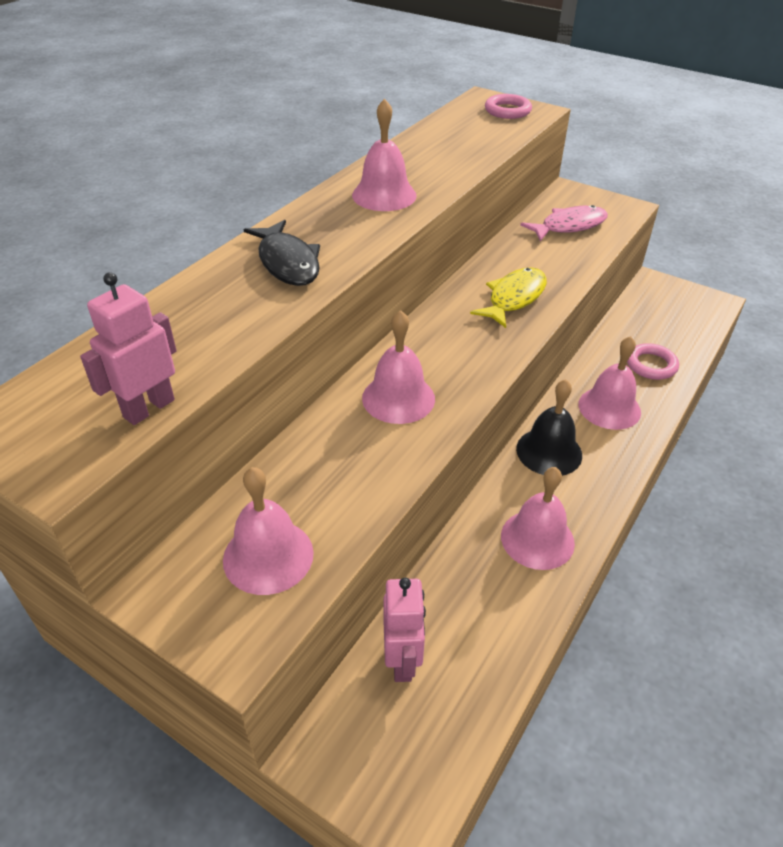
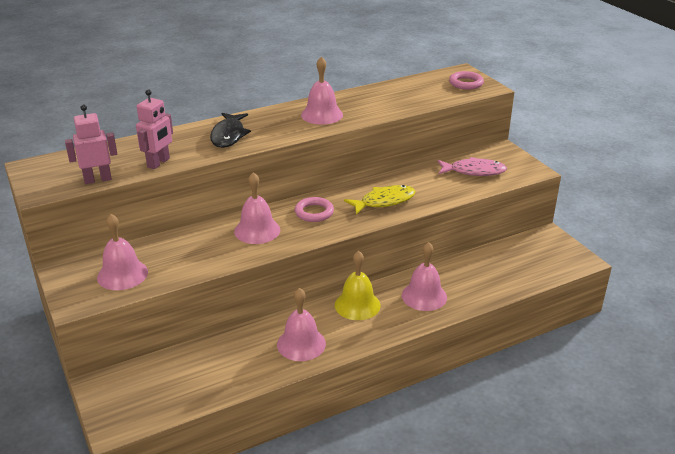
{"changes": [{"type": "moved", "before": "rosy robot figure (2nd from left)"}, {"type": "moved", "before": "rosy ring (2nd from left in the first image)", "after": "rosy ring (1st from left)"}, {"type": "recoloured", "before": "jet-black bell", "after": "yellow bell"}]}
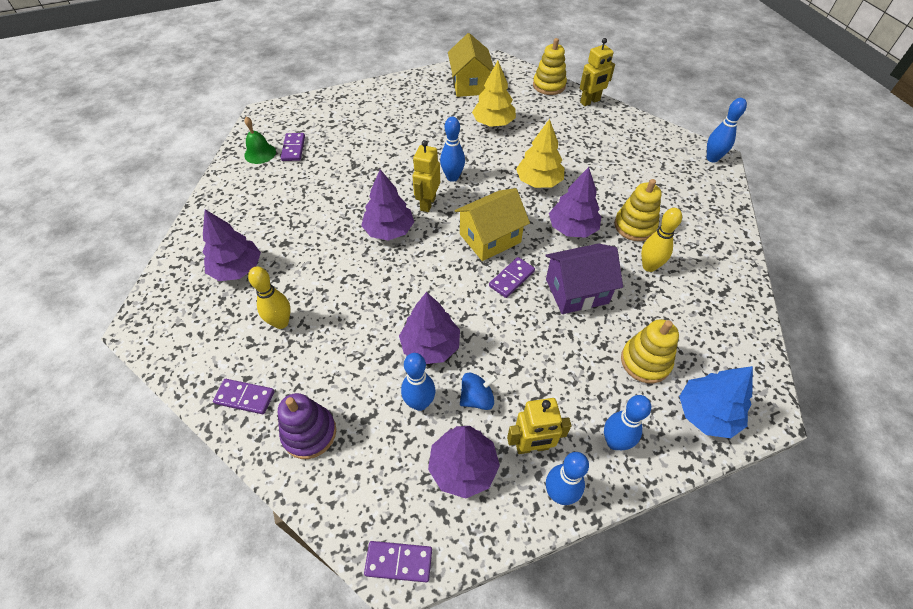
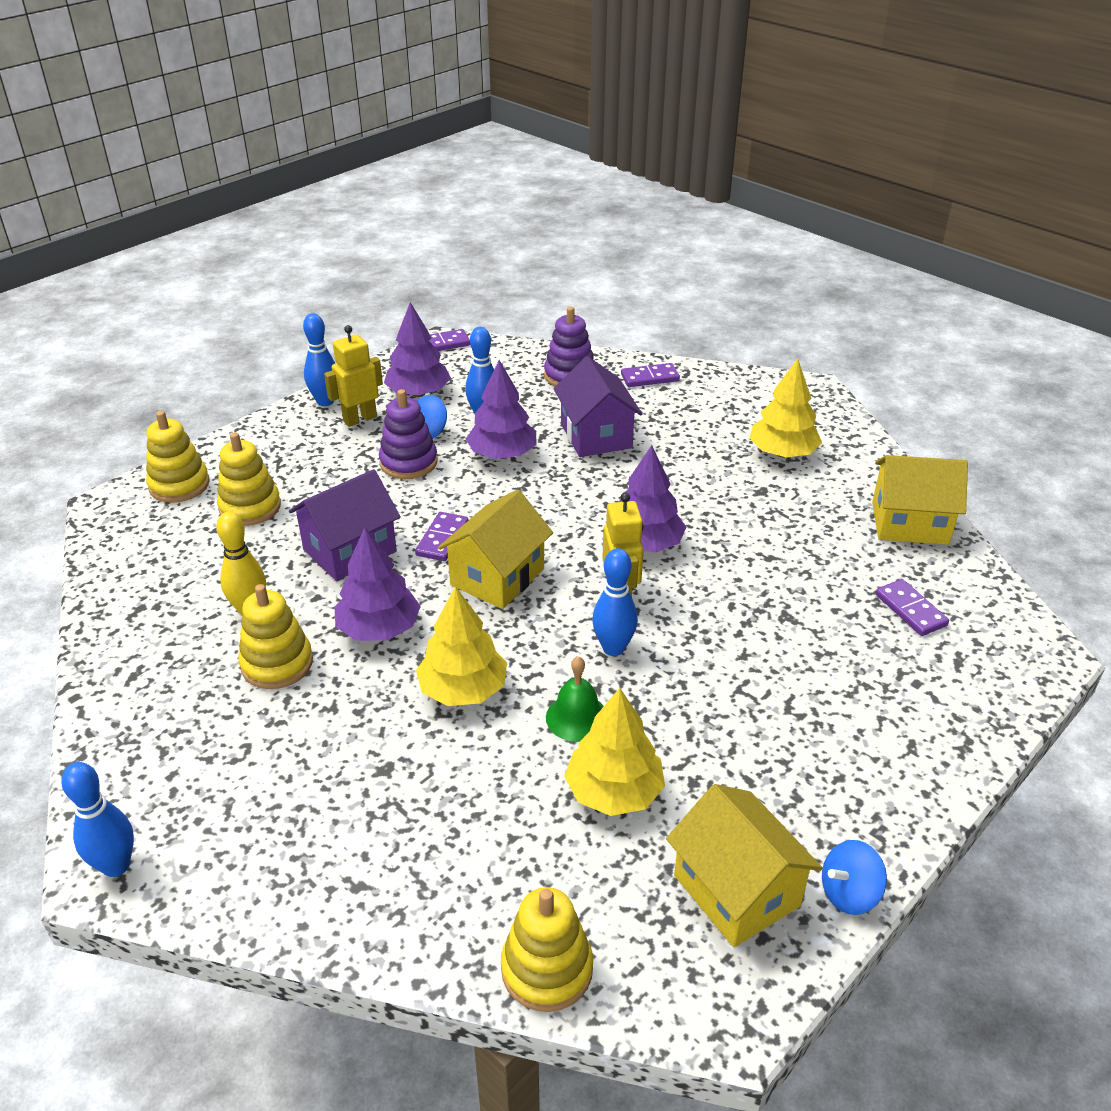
{"changes": [{"type": "removed", "before": "yellow tenpin (1st from left)"}, {"type": "removed", "before": "yellow robot figure (3rd from left)"}, {"type": "removed", "before": "blue tenpin (4th from left)"}, {"type": "added", "after": "purple ring stacker (1st from left)"}, {"type": "added", "after": "purple toy house (2nd from left)"}, {"type": "added", "after": "blue toy top (2nd from left)"}, {"type": "added", "after": "yellow toy house (3rd from left)"}, {"type": "moved", "before": "green bell"}, {"type": "replaced", "before": "blue tree", "after": "yellow ring stacker (1st from left)"}, {"type": "recoloured", "before": "purple tree (1st from left)", "after": "yellow tree (3rd from left)"}]}
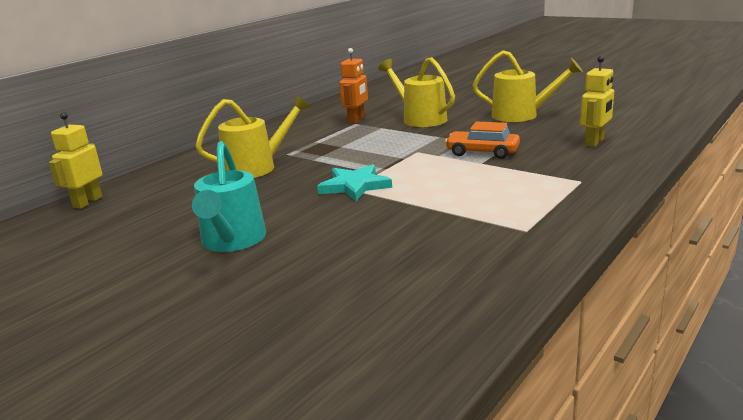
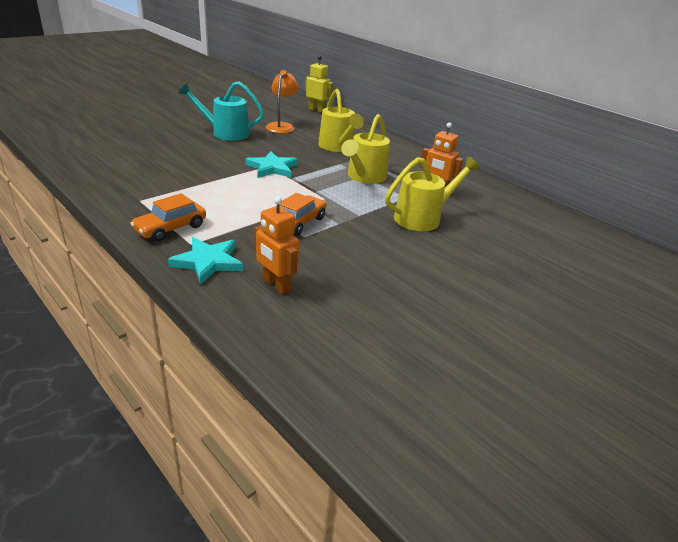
{"changes": [{"type": "added", "after": "orange automobile (1st from left)"}, {"type": "added", "after": "turquoise star (1st from left)"}, {"type": "added", "after": "orange desk lamp"}, {"type": "moved", "before": "yellow watering can (3rd from left in the first image)", "after": "yellow watering can (2nd from left)"}, {"type": "recoloured", "before": "yellow robot figure (2nd from left)", "after": "orange robot figure (1st from left)"}]}
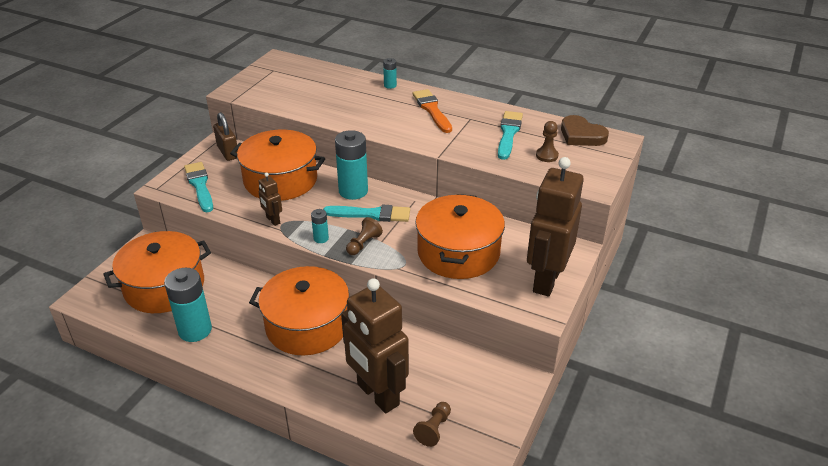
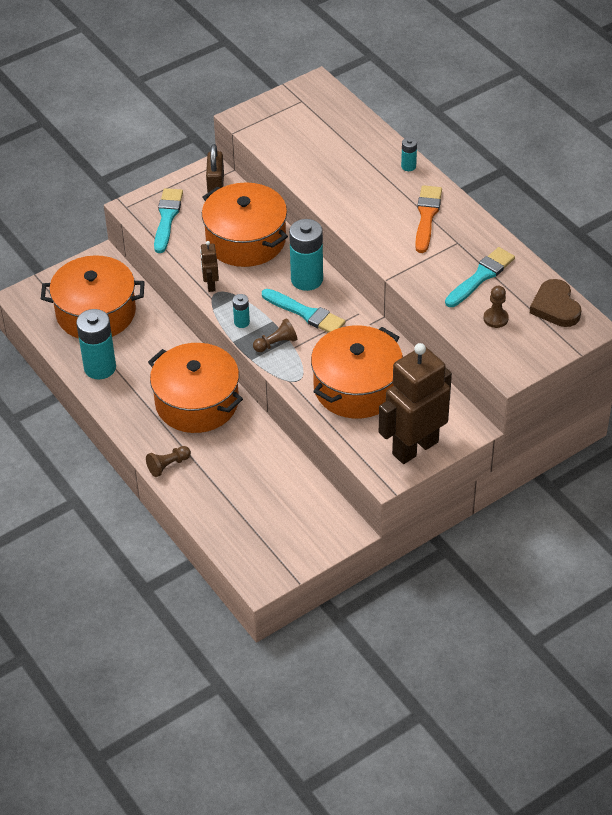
{"changes": [{"type": "removed", "before": "dark brown robot figure (2nd from left)"}, {"type": "moved", "before": "dark brown chess pawn (2nd from left in the first image)", "after": "dark brown chess pawn (1st from left)"}]}
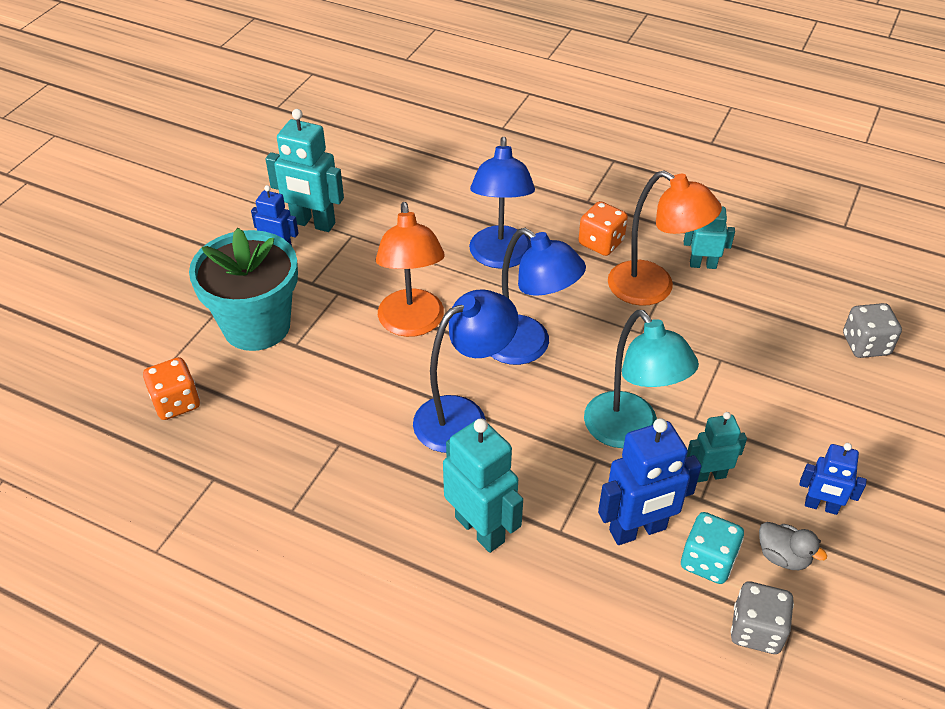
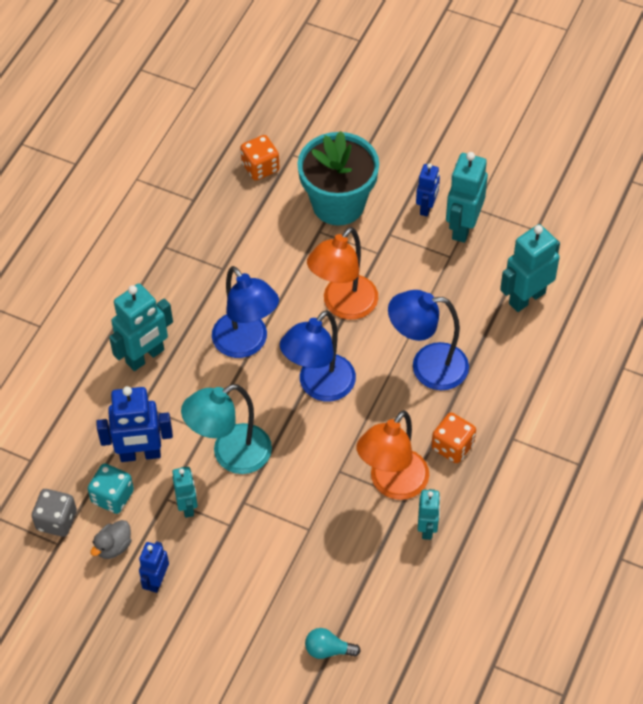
{"changes": [{"type": "added", "after": "turquoise robot figure (5th from left)"}, {"type": "replaced", "before": "grey dice (2nd from left)", "after": "turquoise light bulb"}, {"type": "turned", "before": "orange desk lamp (1st from left)", "turn": -45}, {"type": "turned", "before": "blue robot figure (2nd from left in the first image)", "turn": -75}]}
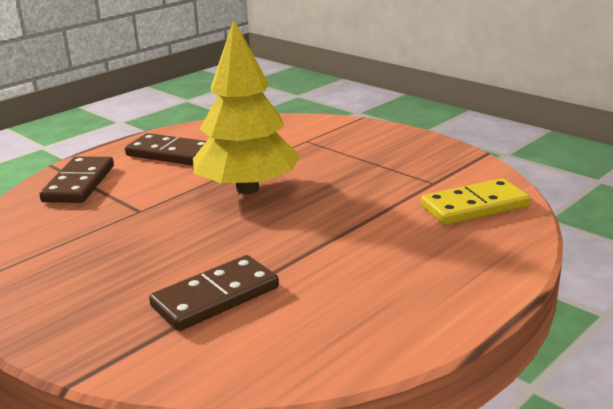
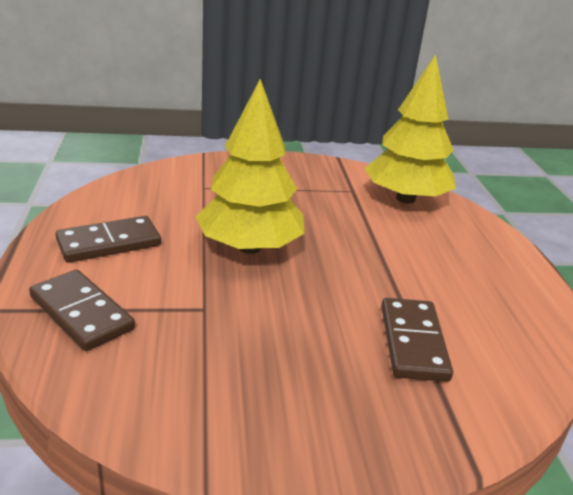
{"changes": [{"type": "replaced", "before": "yellow domino", "after": "yellow tree (2nd from left)"}]}
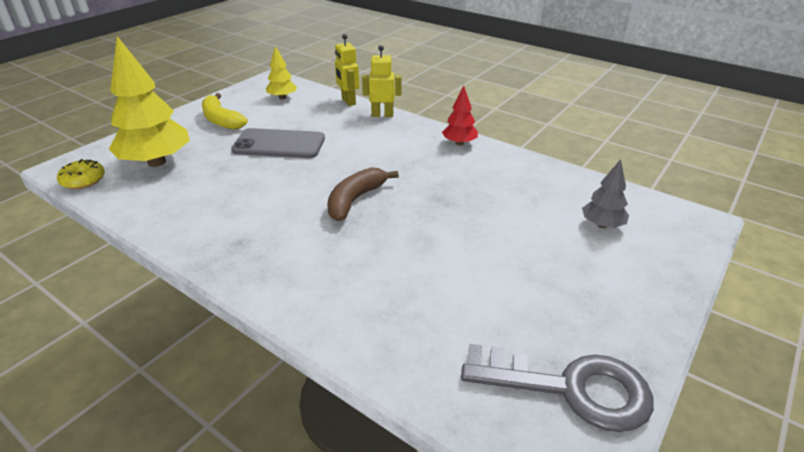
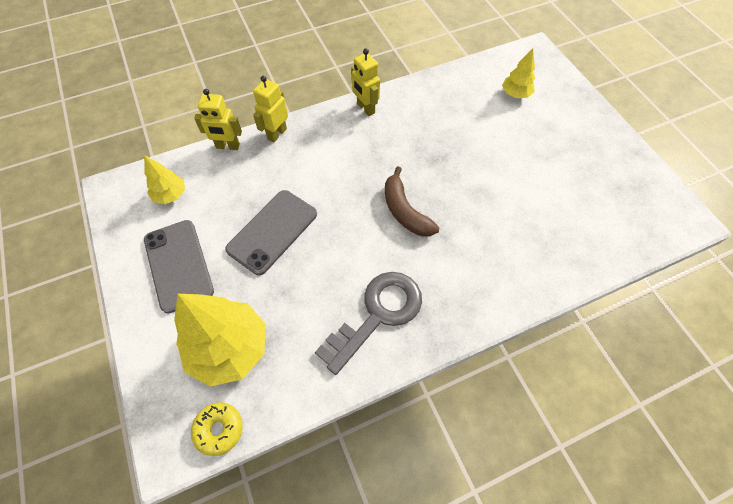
{"changes": [{"type": "moved", "before": "grey key"}, {"type": "replaced", "before": "yellow banana fruit", "after": "grey phone (1st from left)"}, {"type": "replaced", "before": "red tree", "after": "yellow robot figure (3rd from left)"}, {"type": "recoloured", "before": "grey tree", "after": "yellow tree (3rd from left)"}]}
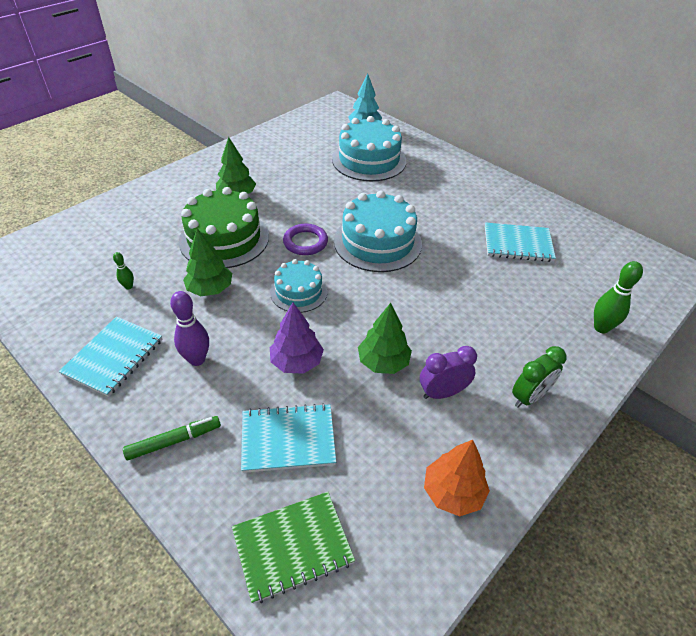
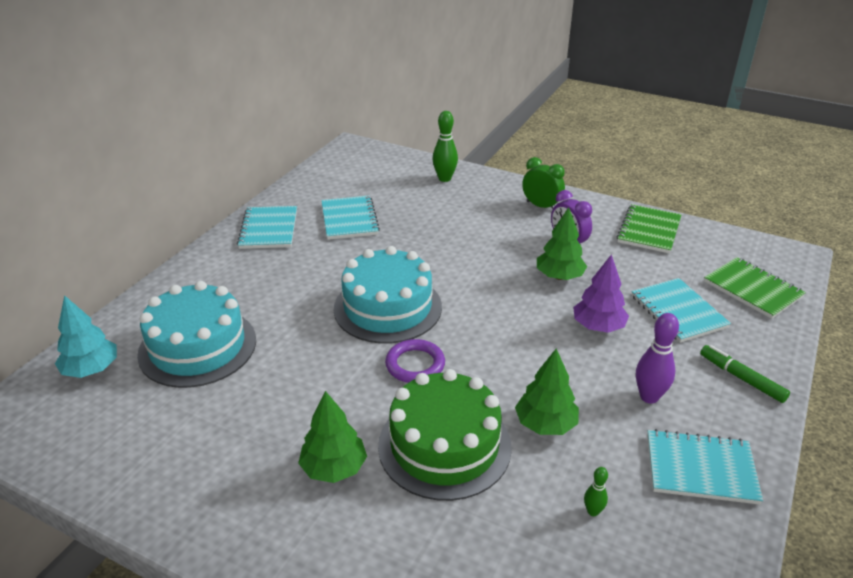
{"changes": [{"type": "removed", "before": "turquoise layer cake (1st from left)"}, {"type": "added", "after": "turquoise exercise book (1st from left)"}, {"type": "replaced", "before": "orange tree", "after": "green exercise book (1st from left)"}]}
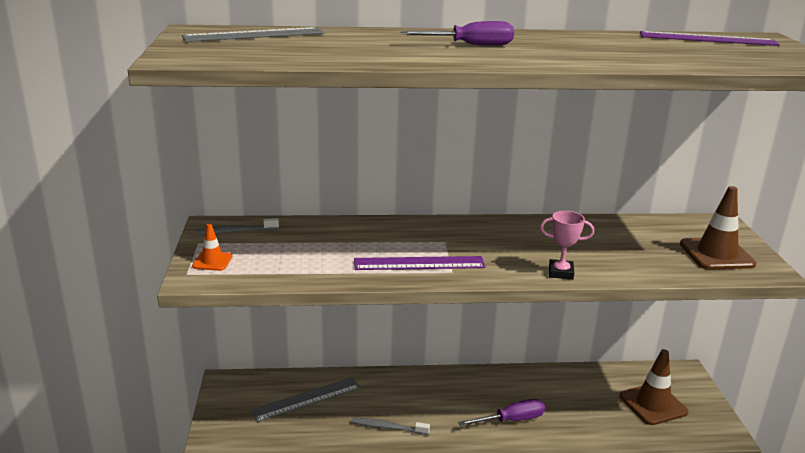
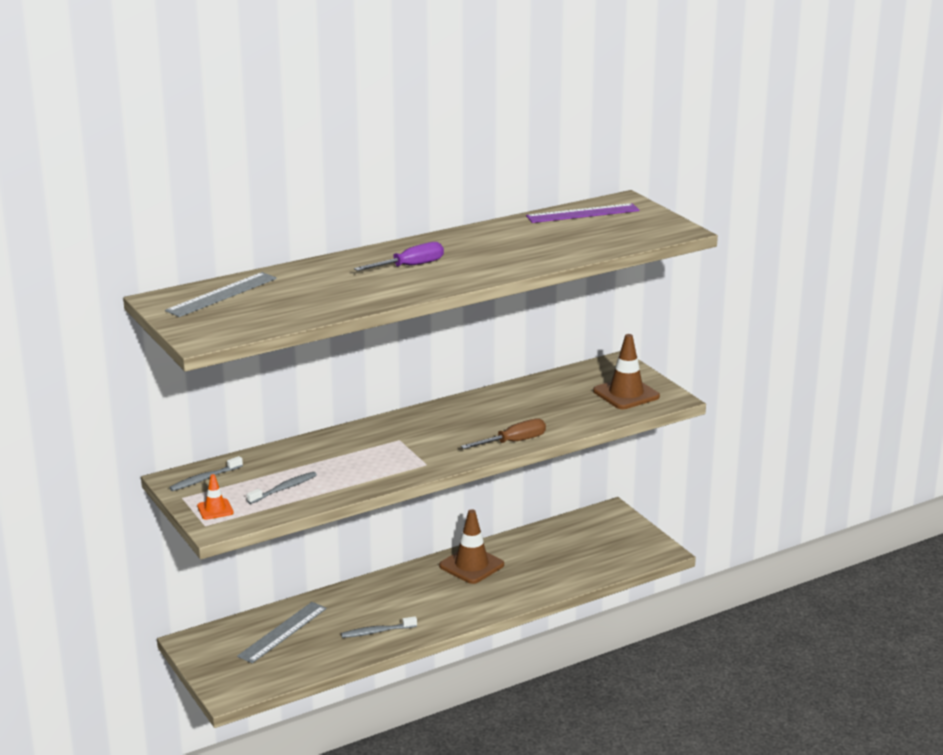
{"changes": [{"type": "removed", "before": "purple measuring stick (1st from left)"}, {"type": "removed", "before": "purple flat screwdriver (2nd from left)"}, {"type": "added", "after": "grey toothbrush (2nd from left)"}, {"type": "moved", "before": "dark brown road cone (1st from left)"}, {"type": "replaced", "before": "rosy prize cup", "after": "dark brown flat screwdriver"}]}
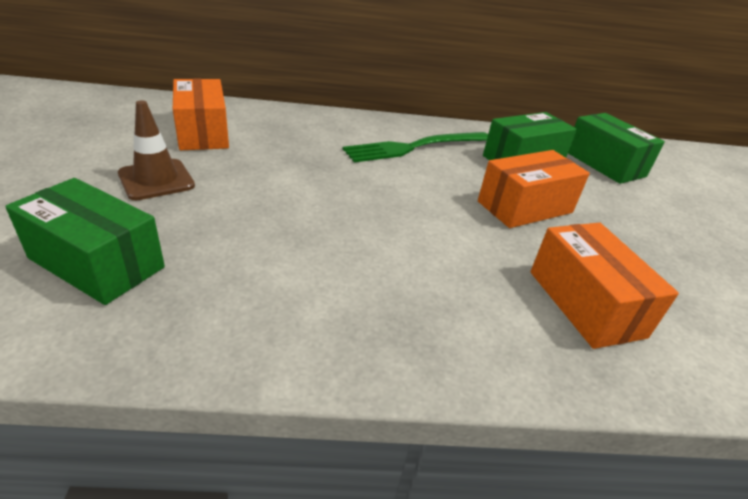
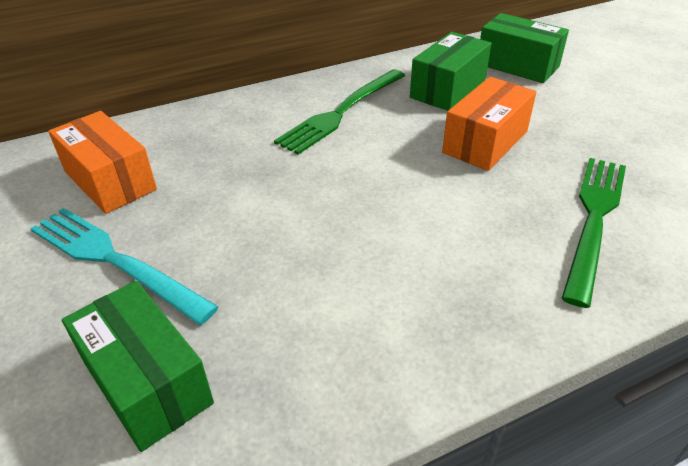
{"changes": [{"type": "replaced", "before": "dark brown road cone", "after": "turquoise table fork"}, {"type": "replaced", "before": "orange parcel (3rd from left)", "after": "green table fork (2nd from left)"}, {"type": "turned", "before": "green parcel (1st from left)", "turn": 45}]}
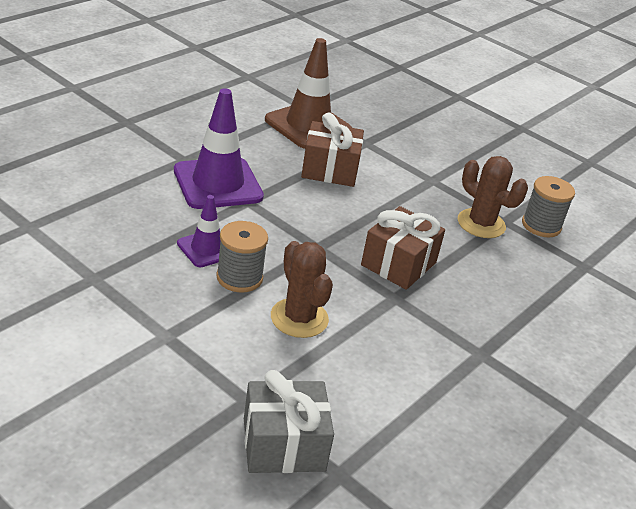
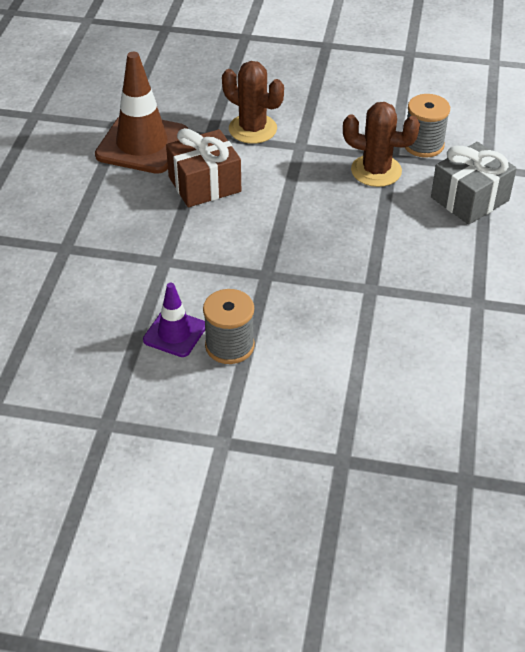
{"changes": [{"type": "removed", "before": "purple road cone (2nd from left)"}, {"type": "removed", "before": "dark brown gift (2nd from left)"}, {"type": "moved", "before": "grey gift"}, {"type": "moved", "before": "dark brown saguaro cactus (1st from left)"}]}
